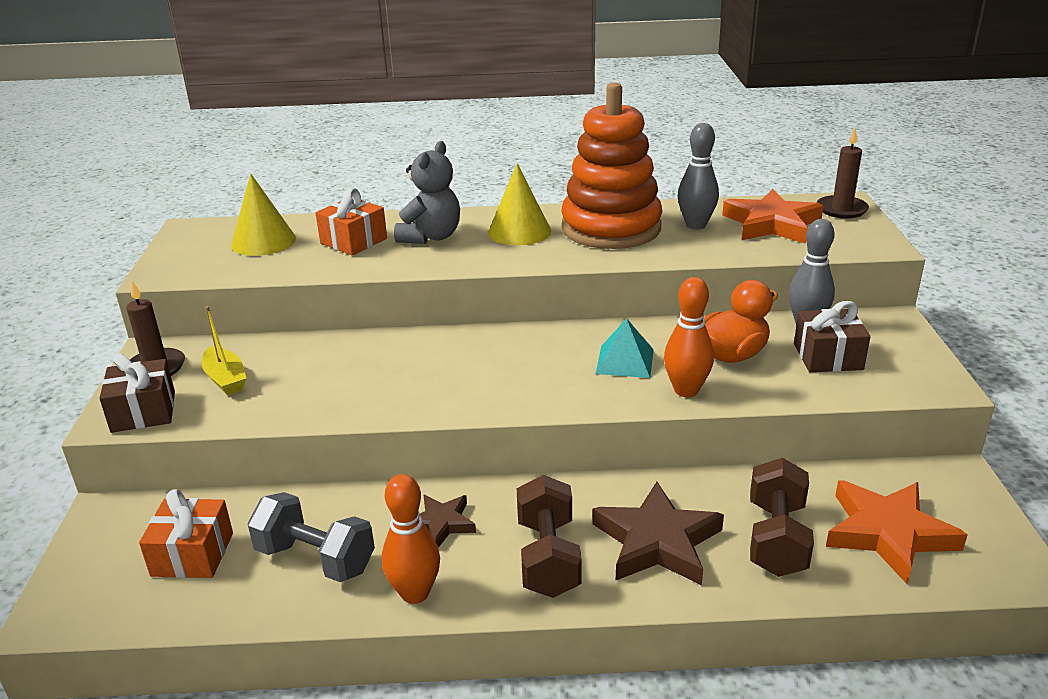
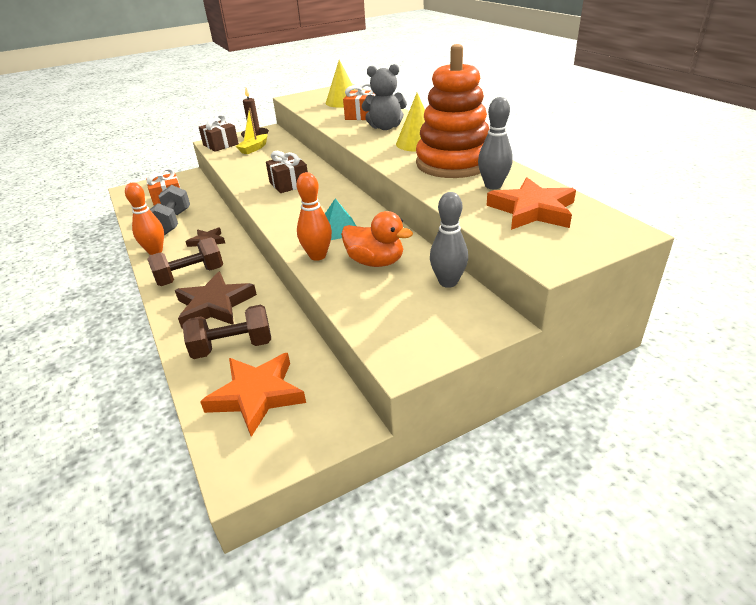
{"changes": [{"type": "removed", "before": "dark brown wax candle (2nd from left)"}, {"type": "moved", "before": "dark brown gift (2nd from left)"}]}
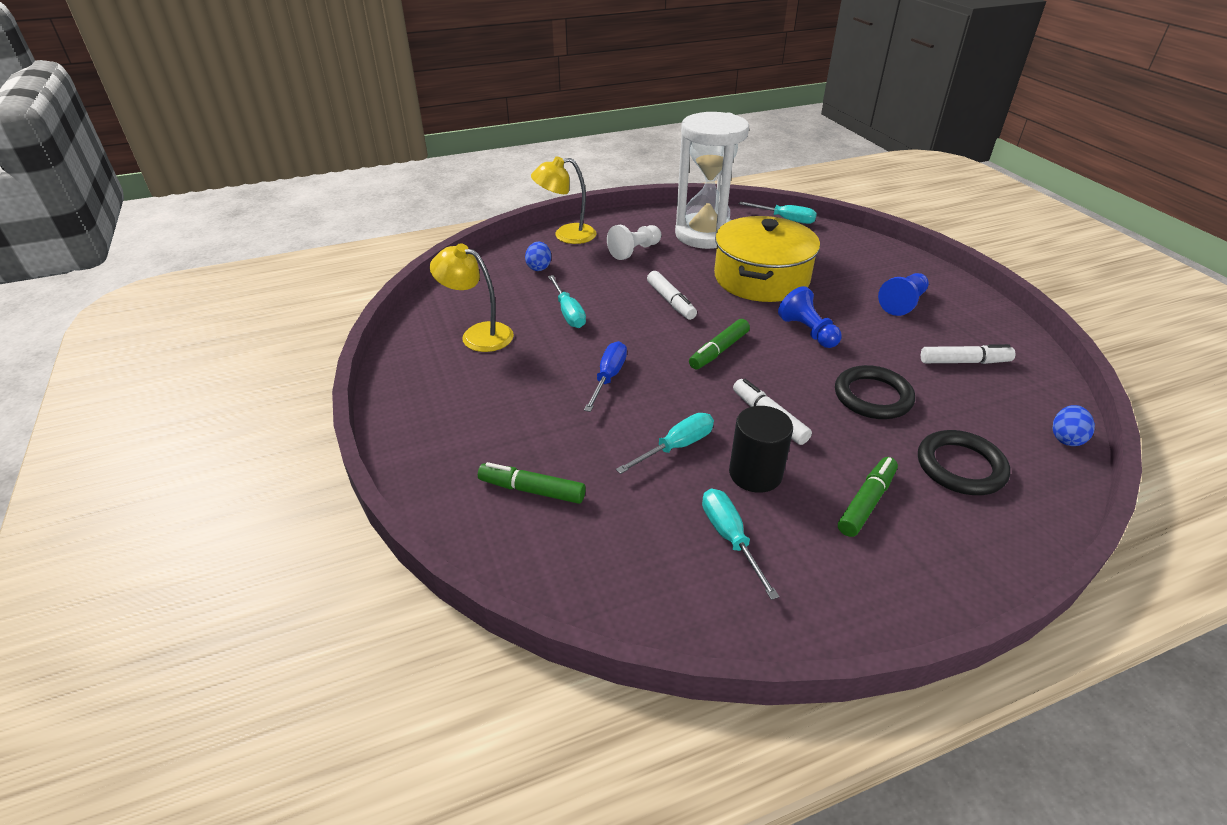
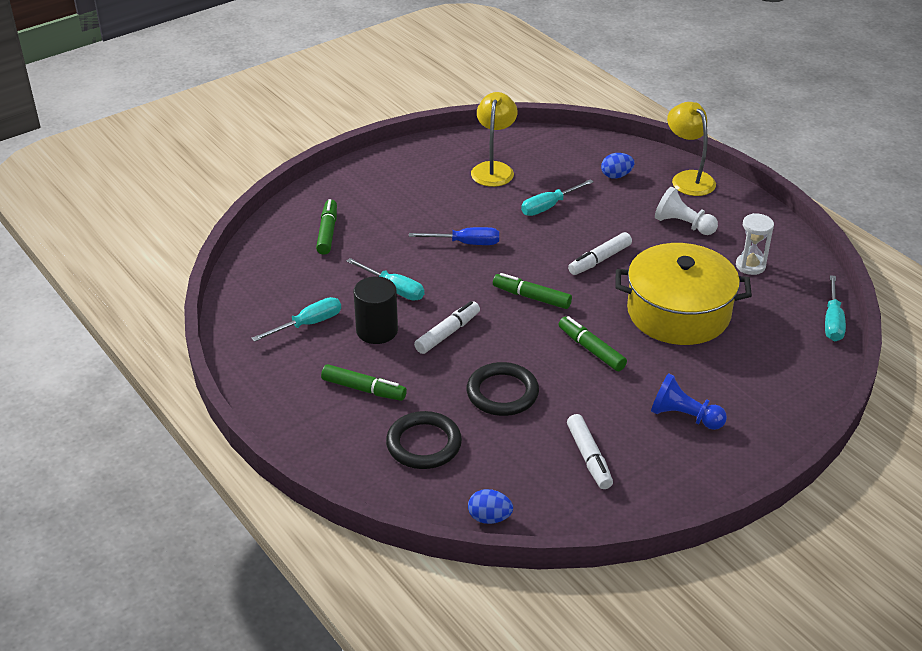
{"changes": [{"type": "replaced", "before": "blue chess pawn (1st from left)", "after": "green felt pen (4th from left)"}, {"type": "resized", "before": "pure white hourglass", "scale": 0.43}]}
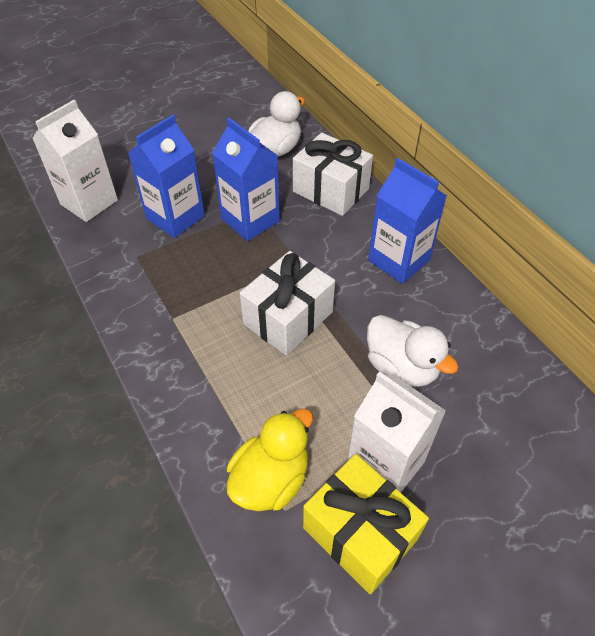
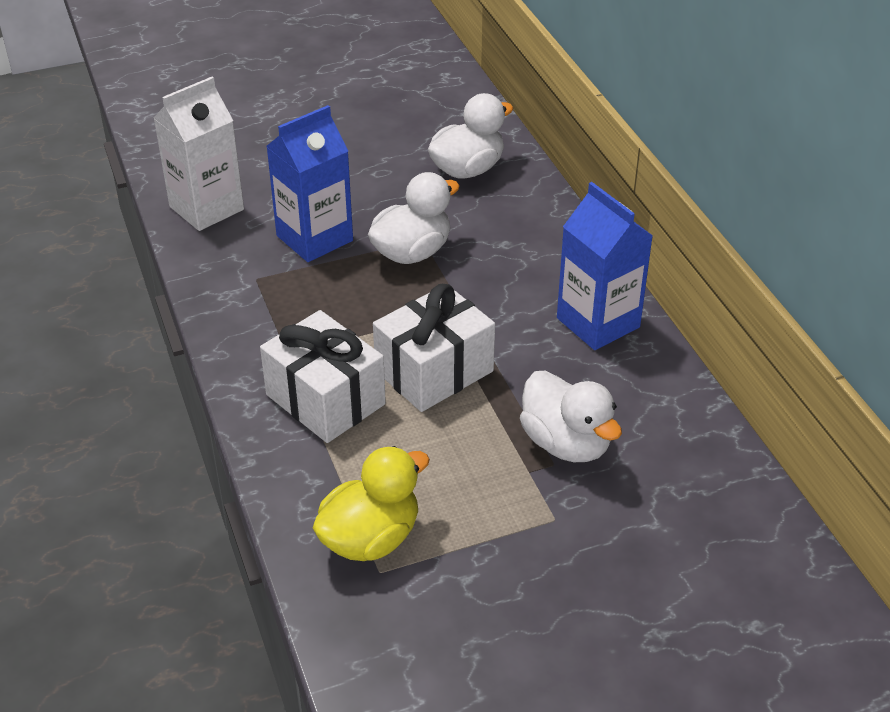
{"changes": [{"type": "removed", "before": "yellow gift"}, {"type": "removed", "before": "pure white carton (2nd from left)"}, {"type": "moved", "before": "pure white gift (2nd from left in the first image)", "after": "pure white gift (1st from left)"}, {"type": "replaced", "before": "blue carton (2nd from left)", "after": "pure white duck (1st from left)"}]}
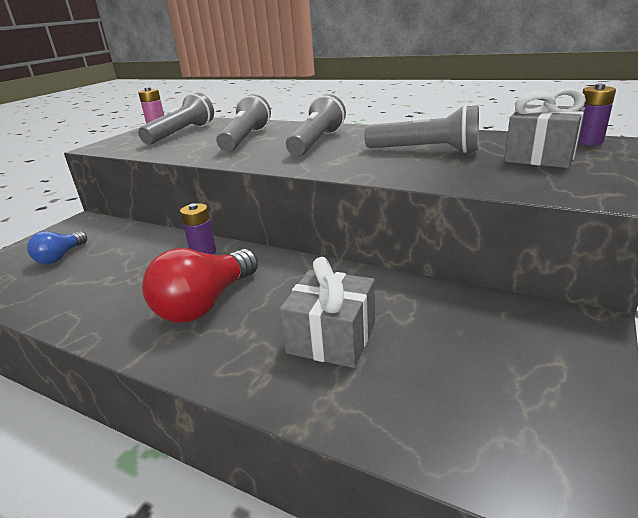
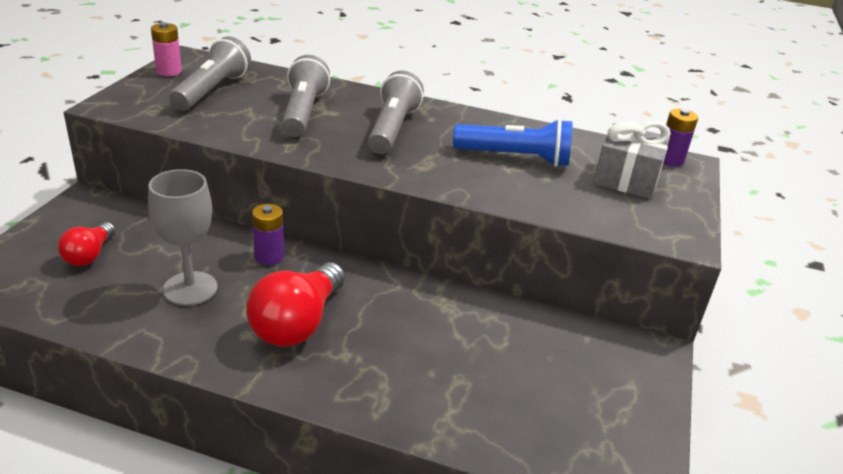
{"changes": [{"type": "removed", "before": "grey gift (1st from left)"}, {"type": "added", "after": "grey goblet"}, {"type": "recoloured", "before": "blue light bulb", "after": "red light bulb (1st from left)"}, {"type": "recoloured", "before": "grey pocket torch (4th from left)", "after": "blue pocket torch"}]}
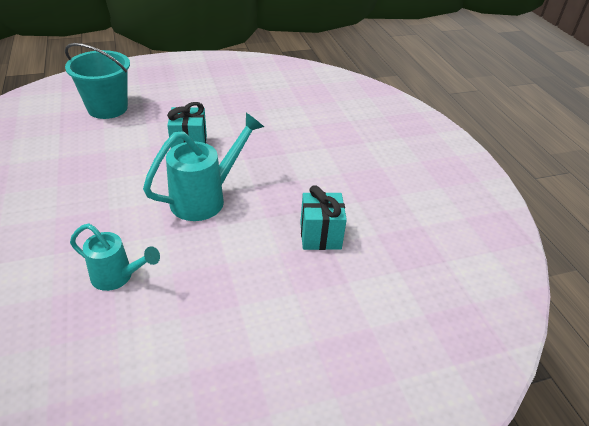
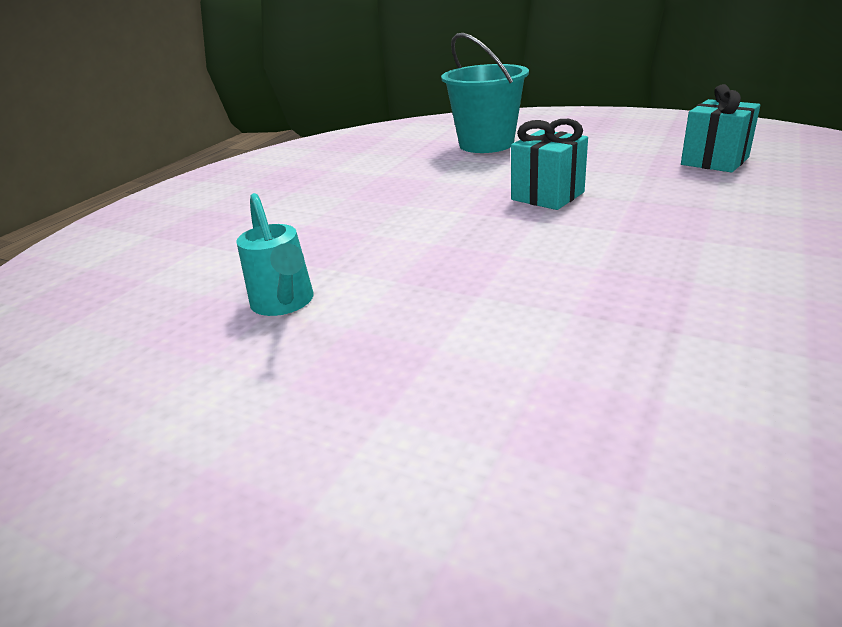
{"changes": [{"type": "removed", "before": "turquoise watering can (2nd from left)"}, {"type": "moved", "before": "turquoise gift (2nd from left)"}]}
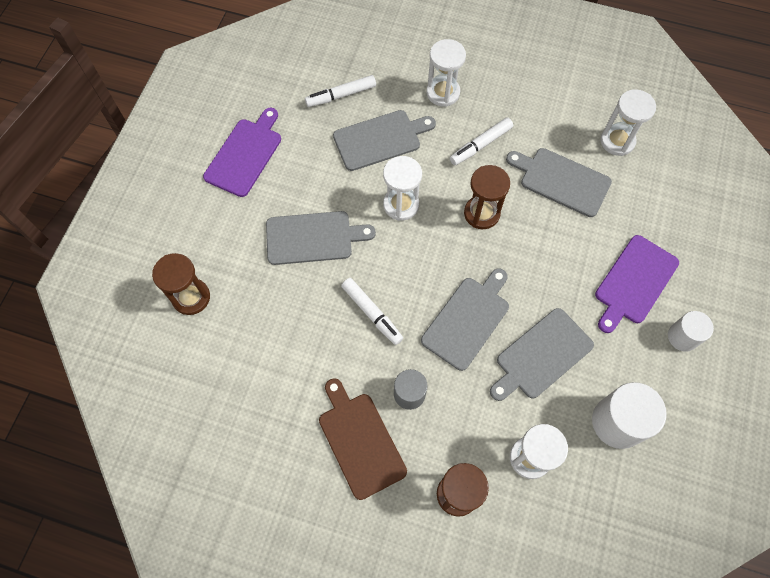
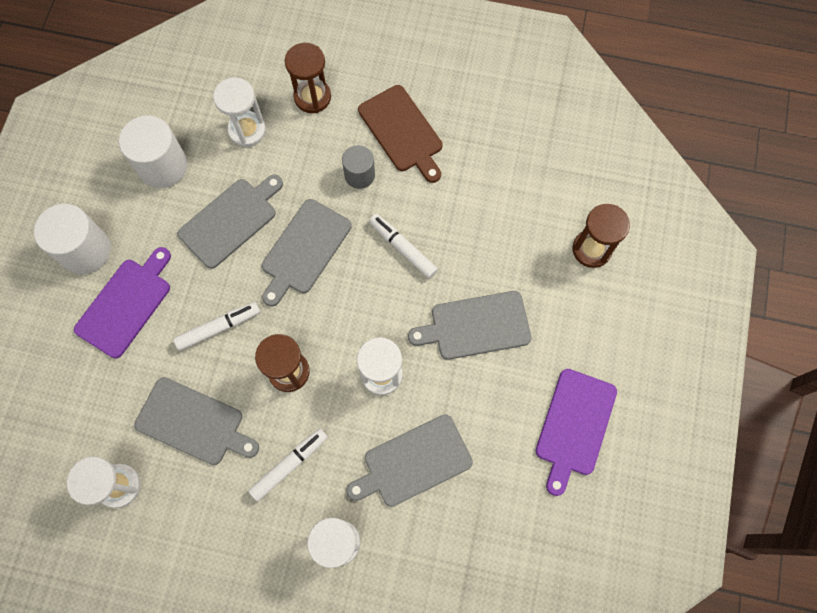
{"changes": [{"type": "moved", "before": "pure white felt pen (1st from left)"}, {"type": "resized", "before": "pure white solid cylinder (2nd from left in the first image)", "scale": 1.63}]}
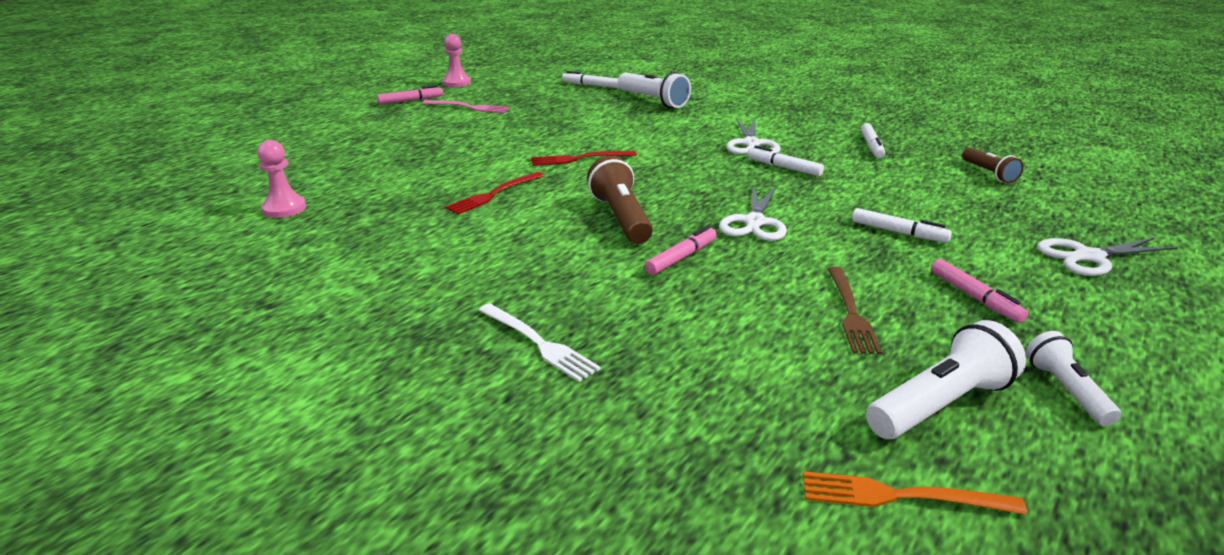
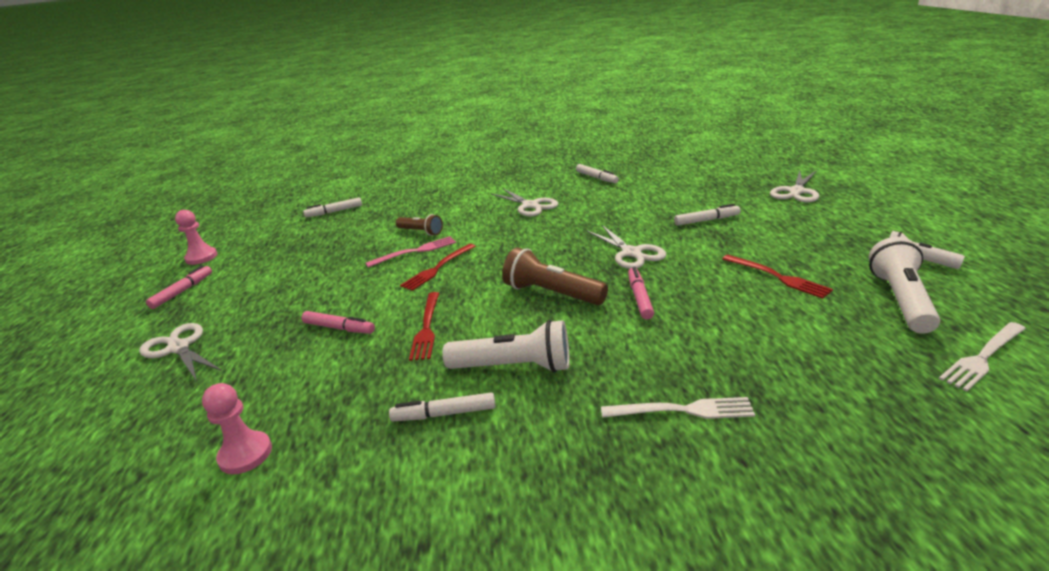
{"changes": [{"type": "added", "after": "pure white shears (1st from left)"}, {"type": "moved", "before": "rosy table fork"}, {"type": "moved", "before": "pure white pocket torch (1st from left)"}, {"type": "moved", "before": "pure white felt pen (2nd from left)"}, {"type": "moved", "before": "rosy felt pen (3rd from left in the first image)", "after": "rosy felt pen (2nd from left)"}, {"type": "moved", "before": "dark brown pocket torch (2nd from left in the first image)", "after": "dark brown pocket torch (1st from left)"}, {"type": "recoloured", "before": "orange table fork", "after": "pure white table fork (2nd from left)"}, {"type": "recoloured", "before": "dark brown table fork", "after": "red table fork (3rd from left)"}]}
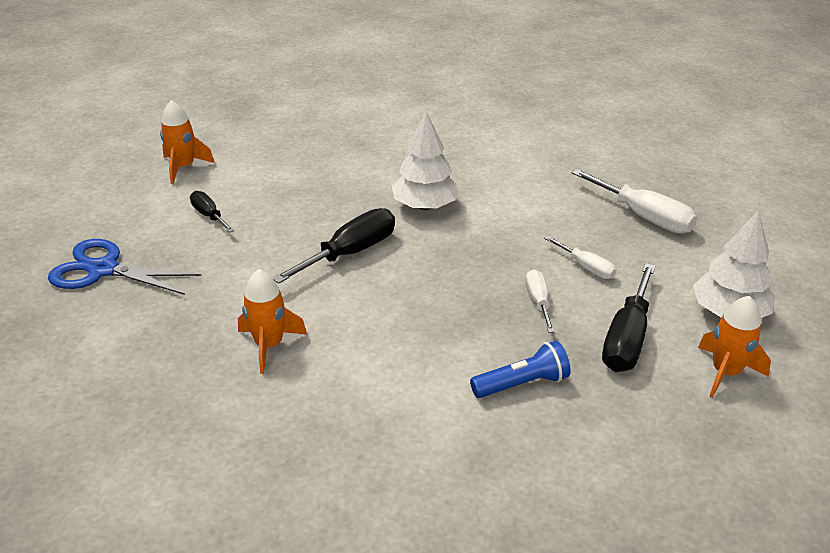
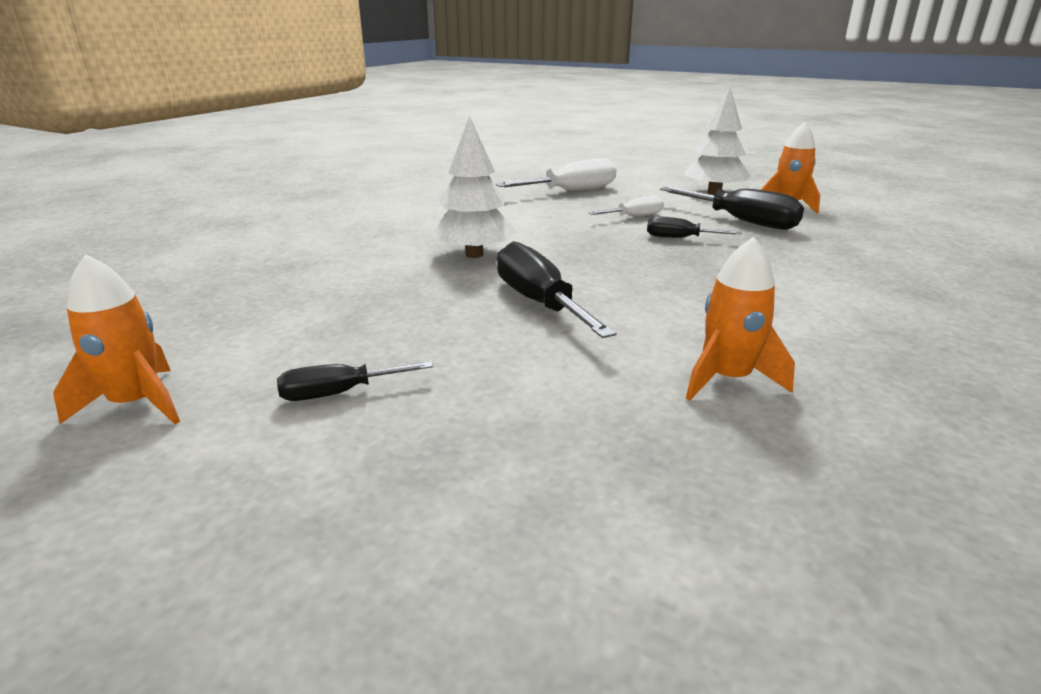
{"changes": [{"type": "removed", "before": "blue shears"}, {"type": "removed", "before": "blue pocket torch"}, {"type": "recoloured", "before": "pure white flat screwdriver (1st from left)", "after": "jet-black flat screwdriver (3rd from left)"}]}
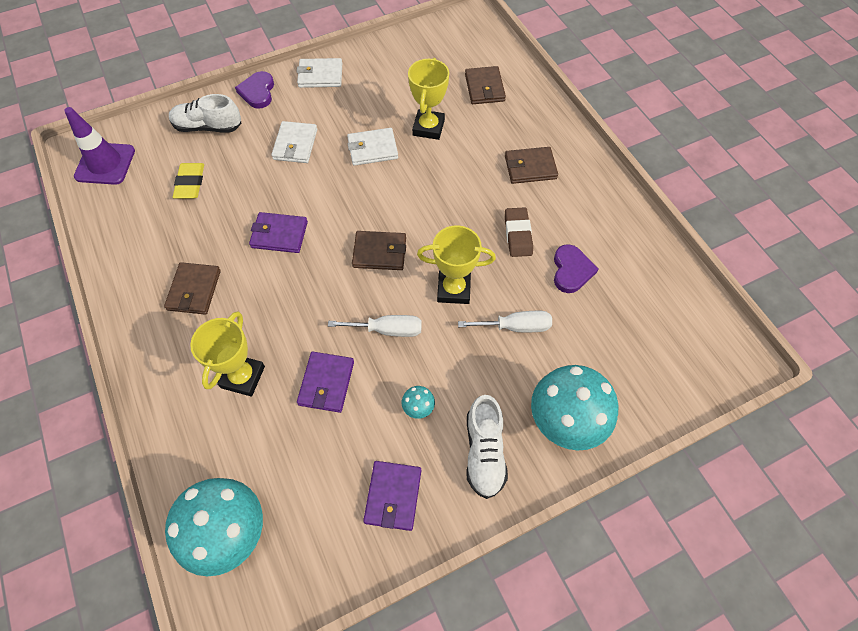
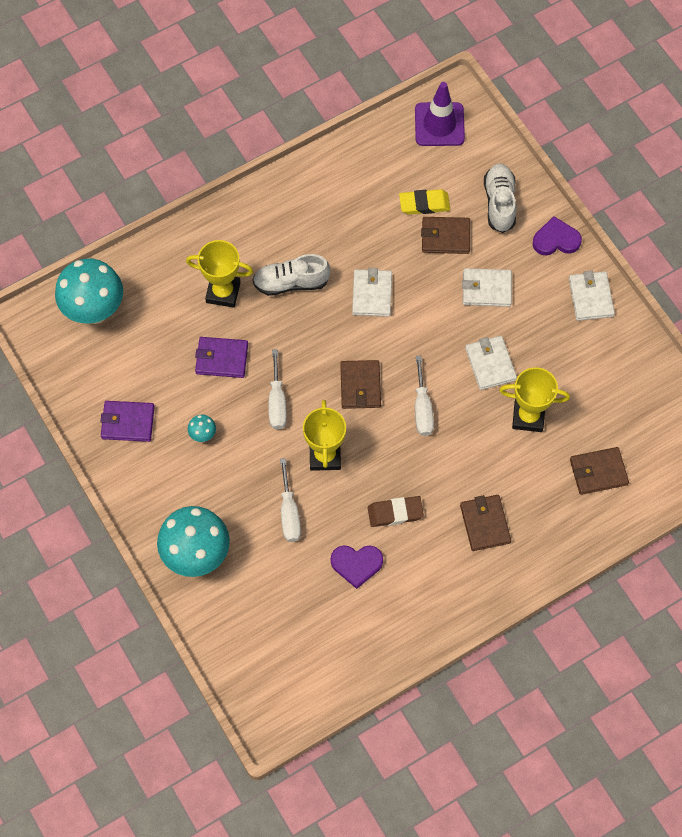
{"changes": [{"type": "added", "after": "pure white flat screwdriver (3rd from left)"}, {"type": "moved", "before": "dark brown card wallet (1st from left in the first image)", "after": "dark brown card wallet (2nd from left)"}, {"type": "moved", "before": "pure white lace-up shoe (2nd from left in the first image)", "after": "pure white lace-up shoe (1st from left)"}, {"type": "recoloured", "before": "purple card wallet (1st from left)", "after": "pure white card wallet (1st from left)"}]}
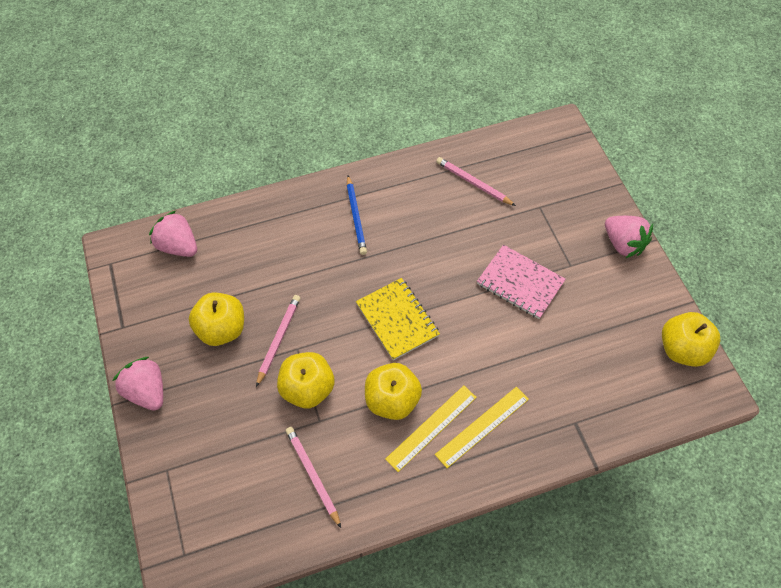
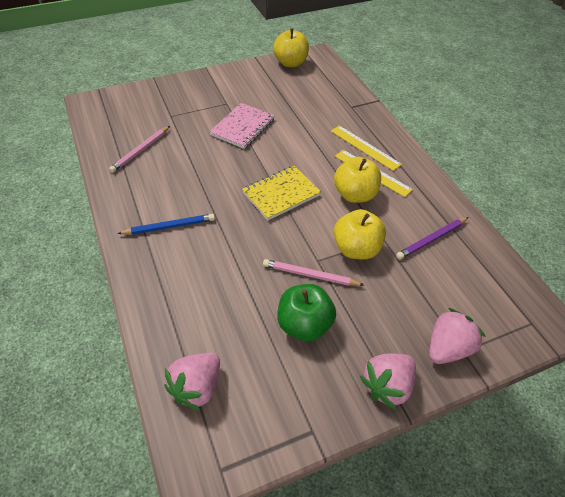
{"changes": [{"type": "moved", "before": "rosy toy strawberry (3rd from left)"}, {"type": "recoloured", "before": "yellow toy apple (1st from left)", "after": "green toy apple"}, {"type": "recoloured", "before": "rosy wooden pencil (2nd from left)", "after": "purple wooden pencil"}]}
